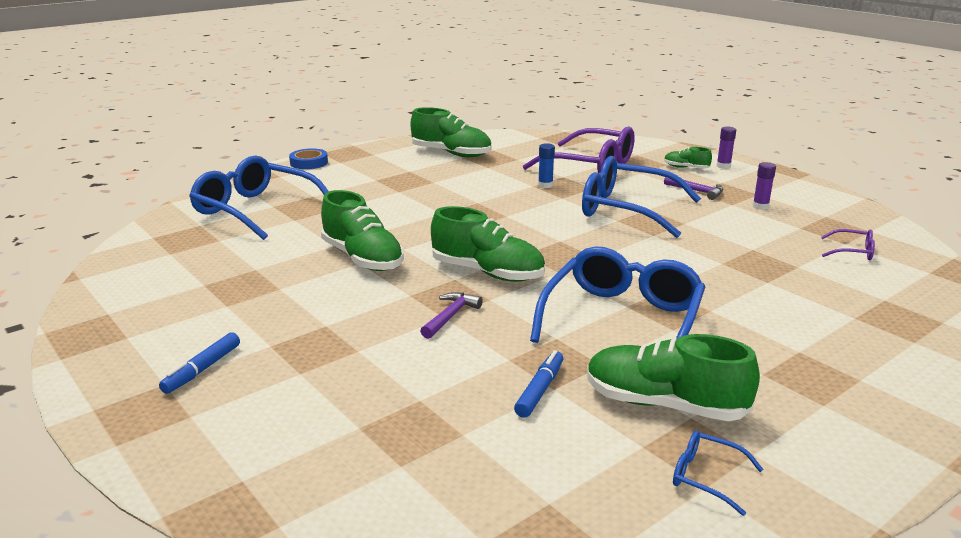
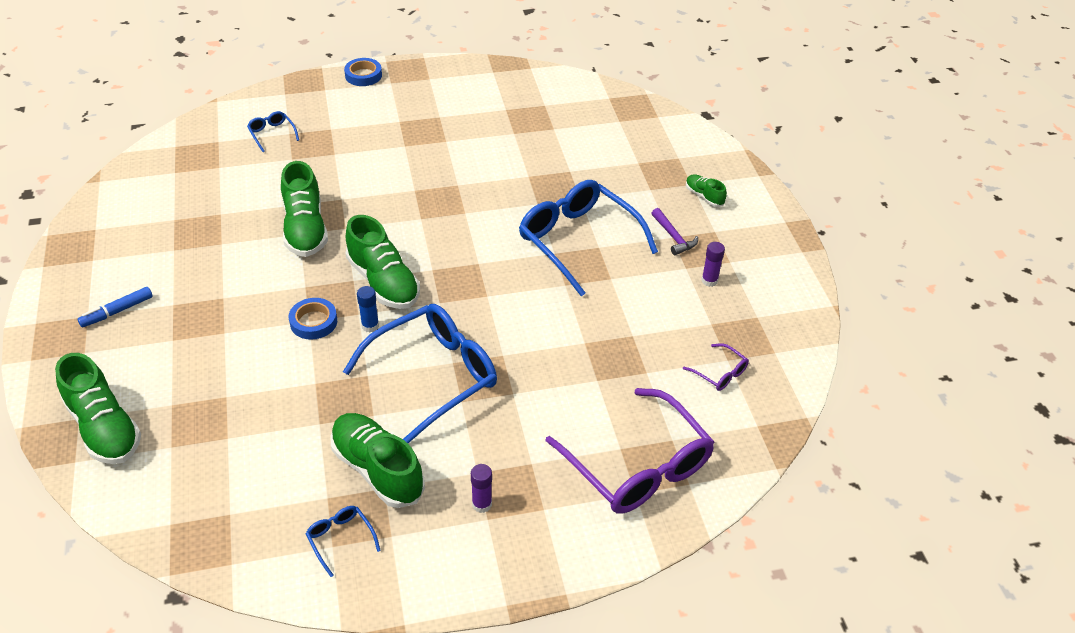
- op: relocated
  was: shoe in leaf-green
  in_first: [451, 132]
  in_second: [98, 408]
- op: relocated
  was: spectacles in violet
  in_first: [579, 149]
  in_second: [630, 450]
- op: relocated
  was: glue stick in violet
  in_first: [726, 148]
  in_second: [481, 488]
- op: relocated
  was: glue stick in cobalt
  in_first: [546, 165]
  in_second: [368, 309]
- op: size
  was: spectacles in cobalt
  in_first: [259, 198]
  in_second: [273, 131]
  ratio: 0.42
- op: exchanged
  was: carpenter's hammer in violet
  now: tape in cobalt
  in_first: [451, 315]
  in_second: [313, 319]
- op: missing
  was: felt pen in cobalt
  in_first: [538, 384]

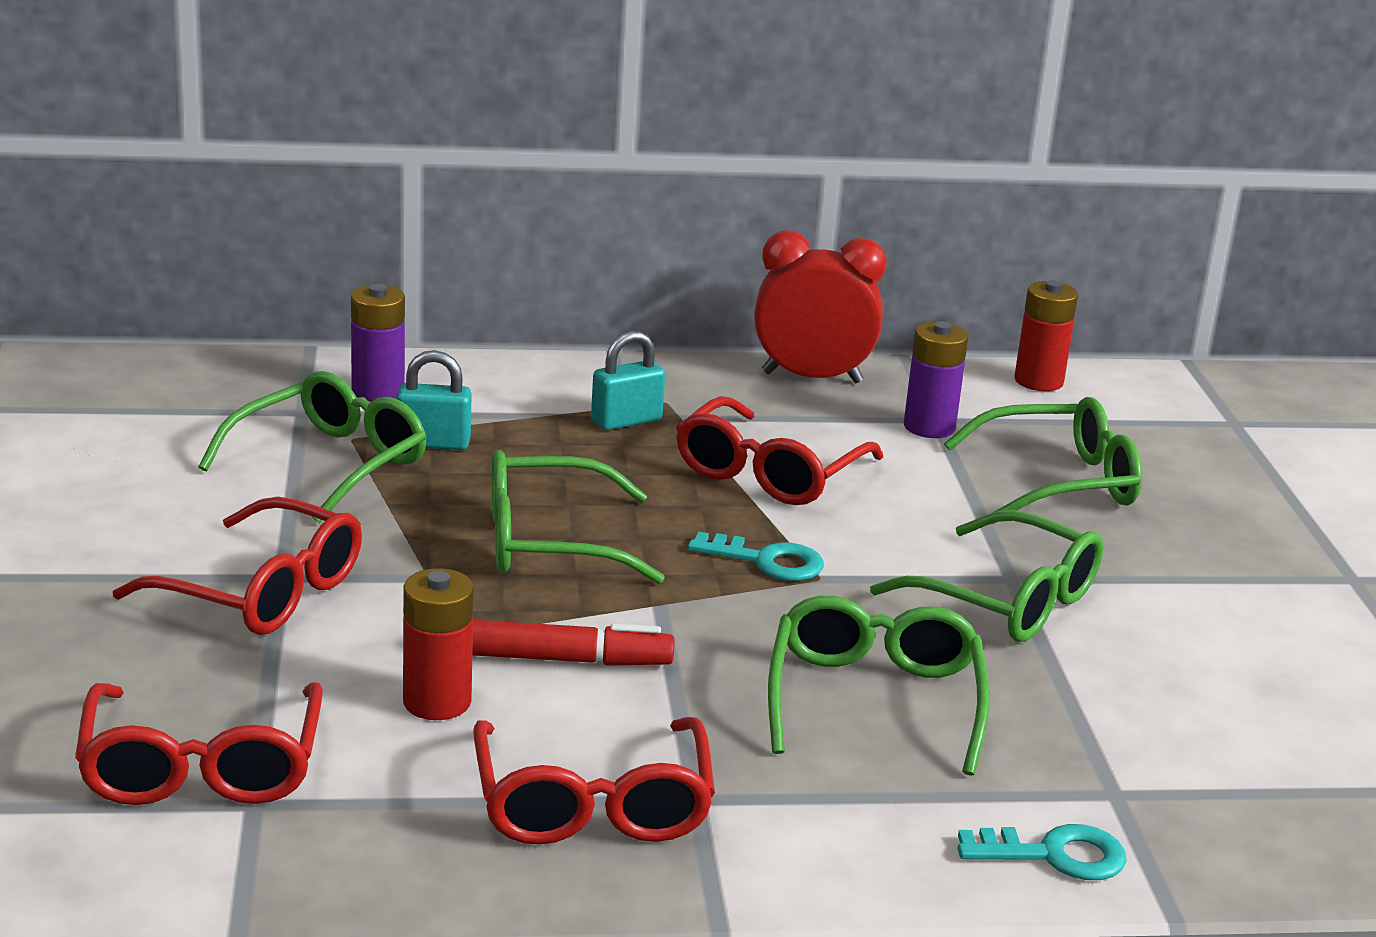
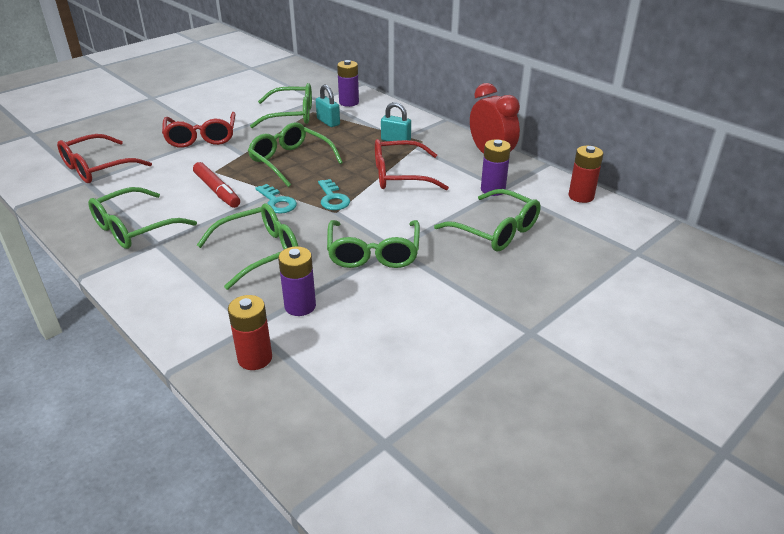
- op: relocated
  was: power cell in crimson
  in_first: [438, 644]
  in_second: [250, 332]
- op: colour
  was: spectacles in crimson
  now: spectacles in leaf-green
  in_first: [594, 781]
  in_second: [142, 218]
- op: relocated
  was: door key in aqua
  in_first: [1042, 852]
  in_second: [276, 199]
- op: appeared
  now: power cell in violet
  in_second: [297, 281]

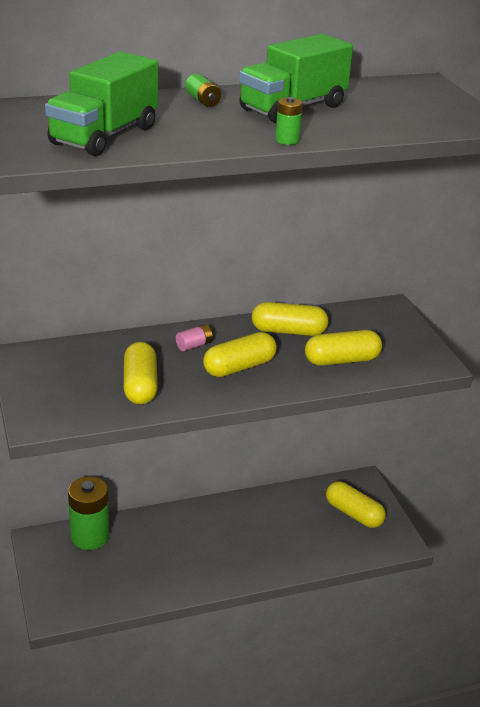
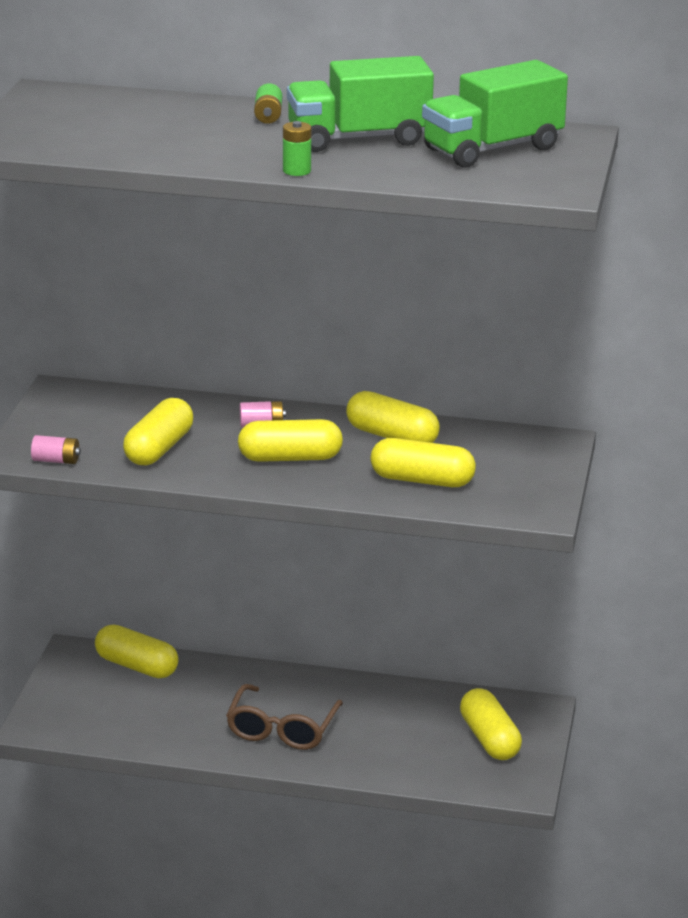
- op: relocated
  was: truck in leaf-green
  in_first: [101, 103]
  in_second: [495, 113]
- op: exchanged
  was: power cell in leaf-green
  now: pill in bright yellow
  in_first: [89, 513]
  in_second: [137, 651]
- op: appeared
  now: power cell in pink
  in_second: [56, 449]
- op: appeared
  now: spectacles in russet
  in_second: [284, 717]

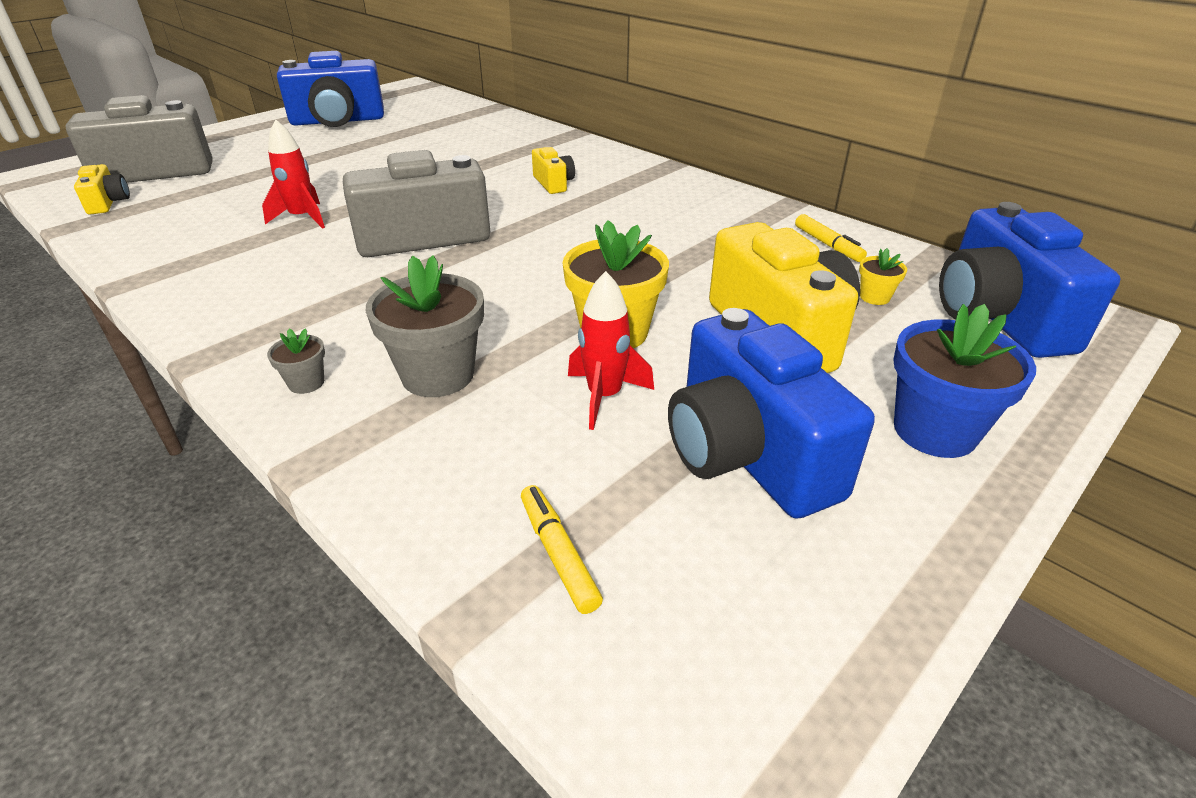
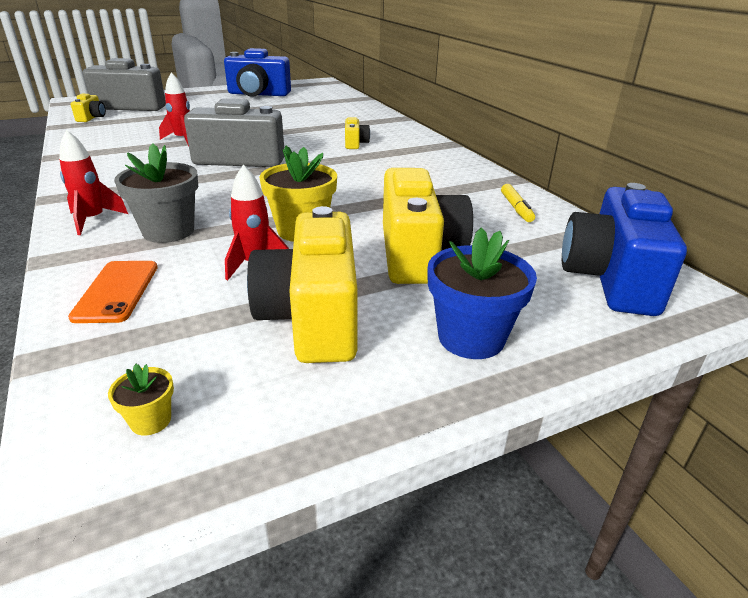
- op: relocated
  was: plant pot in bright yellow
  in_first: [883, 276]
  in_second: [141, 399]
- op: colour
  was: camera in cobalt
  now: camera in bright yellow
  in_first: [771, 413]
  in_second: [302, 284]
- op: exchanged
  was: plant pot in ash-grey
  now: spaceship in crimson
  in_first: [296, 361]
  in_second: [93, 182]
- op: missing
  was: felt pen in bright yellow
  in_first: [562, 549]
- op: appeared
  now: mobile phone in orange-coloured
  in_second: [113, 292]

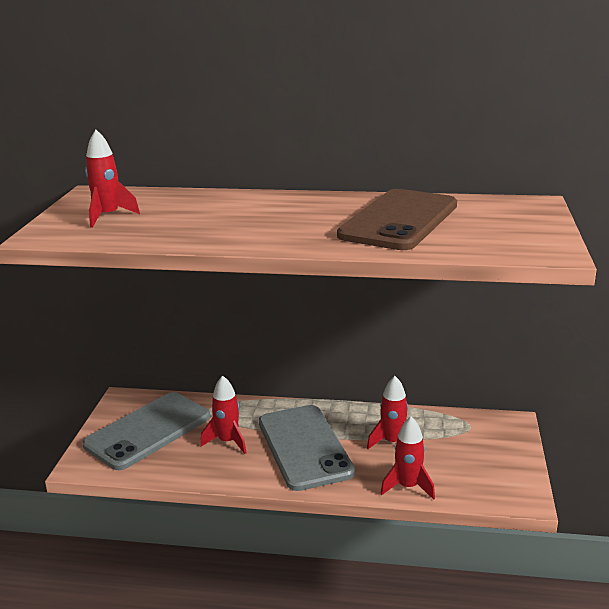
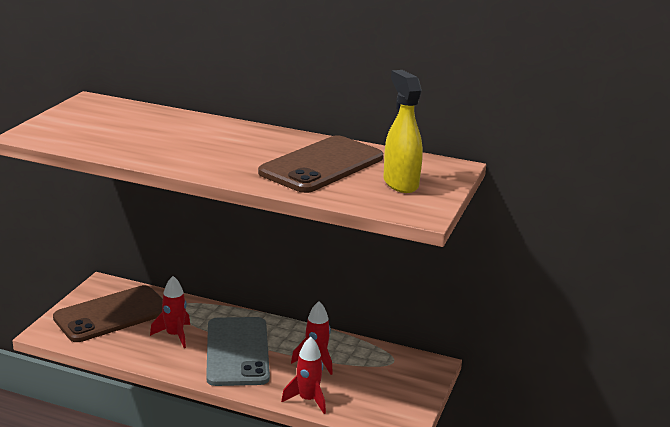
- op: missing
  was: spaceship in crimson
  in_first: [112, 179]
- op: colour
  was: mobile phone in ash-grey
  now: mobile phone in russet
  in_first: [146, 431]
  in_second: [108, 313]
- op: appeared
  now: spray cleaner in bright yellow
  in_second: [403, 131]

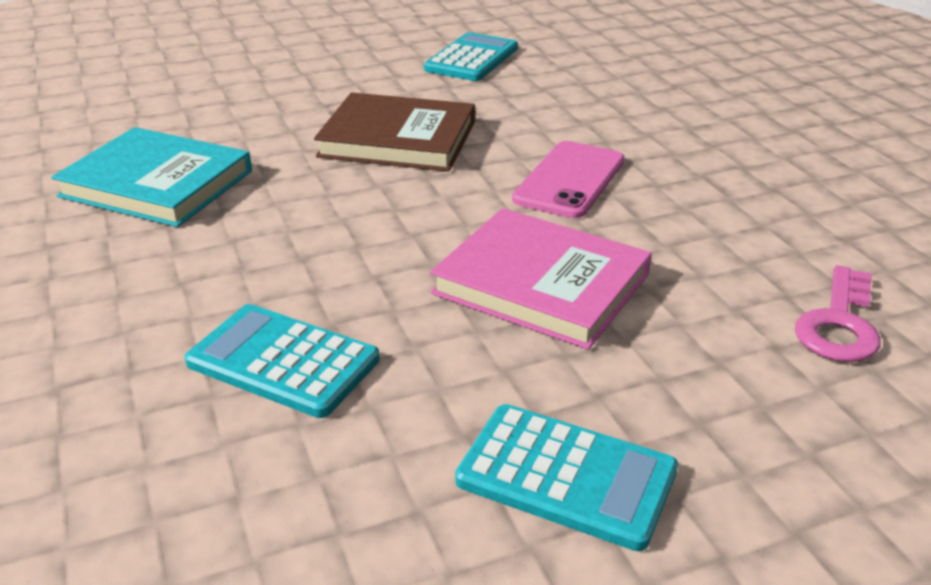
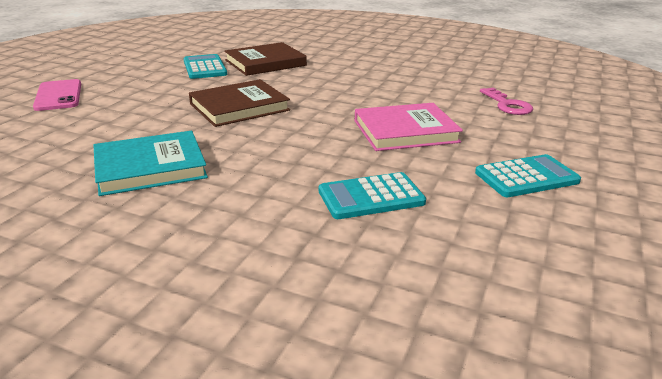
- op: relocated
  was: mobile phone in pink
  in_first: [568, 179]
  in_second: [57, 95]
- op: appeared
  now: hardcover in russet
  in_second: [265, 59]

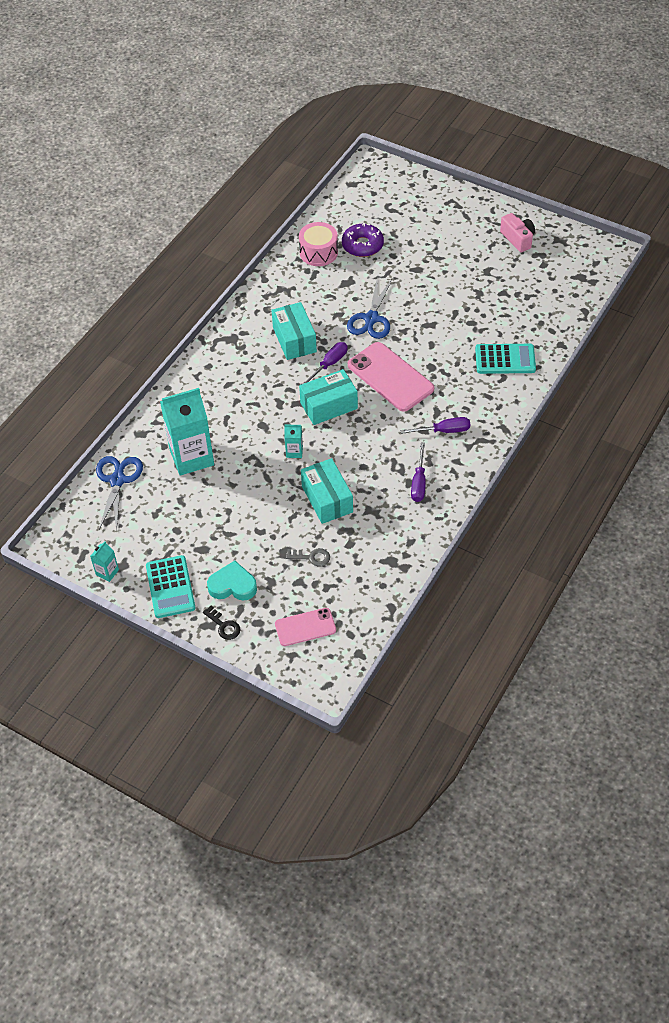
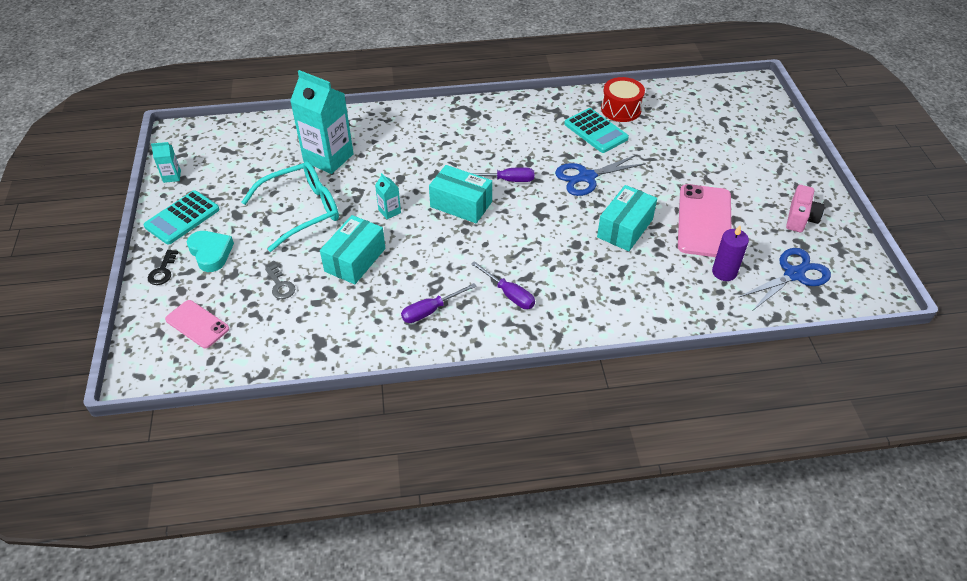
- op: colour
  was: toy drum in pink
  now: toy drum in crimson
  in_first: [318, 244]
  in_second: [623, 99]
- op: missing
  was: glazed donut in violet
  in_first: [363, 240]
- op: relocated
  was: box in aqua
  in_first: [294, 331]
  in_second: [627, 218]
- op: relocated
  was: mobile phone in pink
  in_first: [391, 377]
  in_second: [704, 220]
- op: relocated
  was: adding machine in aqua
  in_first: [505, 359]
  in_second: [596, 130]
- op: relocated
  was: shears in cobalt
  in_first: [119, 493]
  in_second: [784, 279]
- op: appeared
  now: spectacles in aqua
  in_second: [290, 206]
- op: appeared
  now: pillar candle in violet
  in_second: [730, 253]

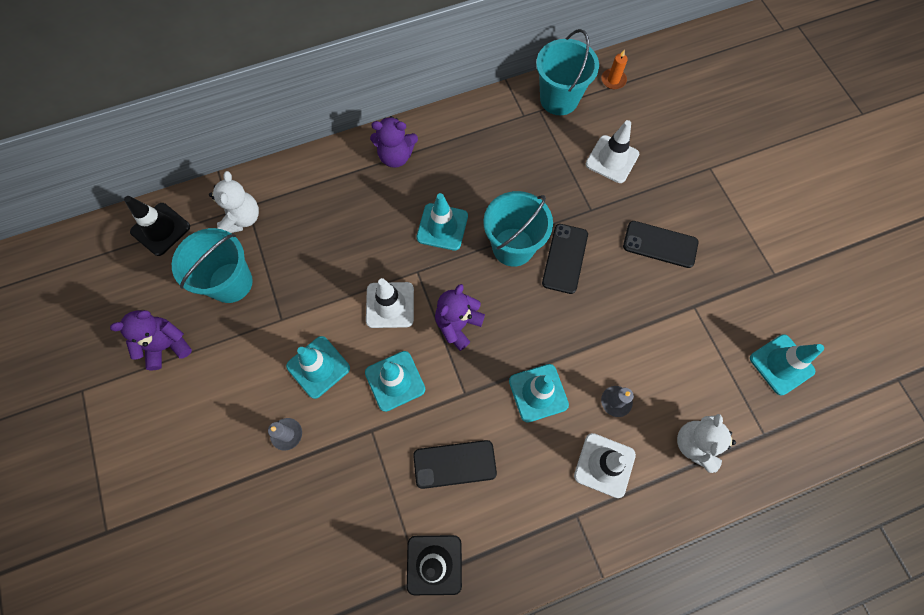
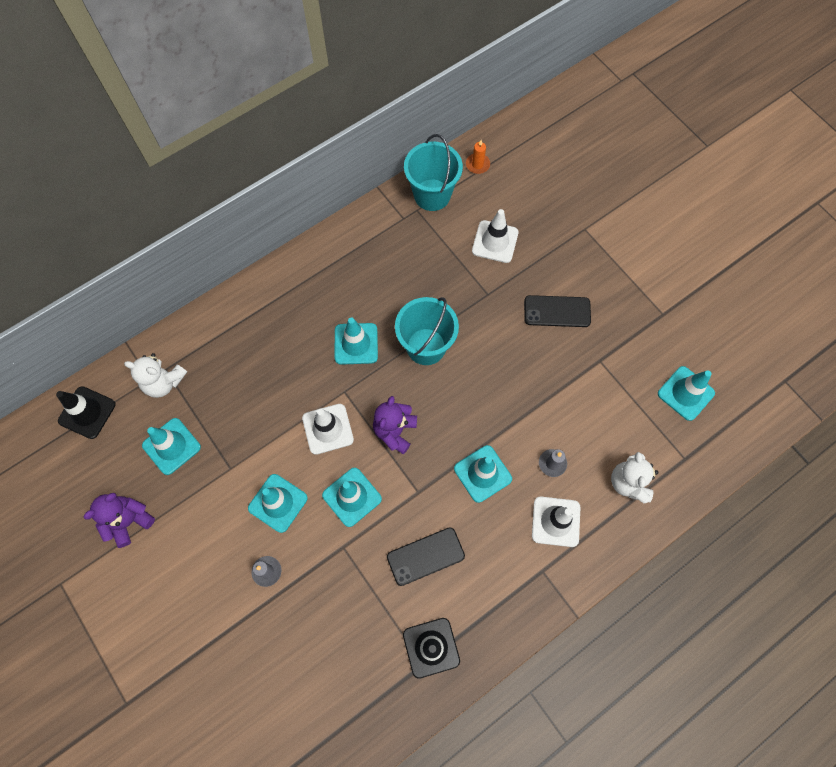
- op: missing
  was: stuffed bear in violet
  in_first: [394, 142]
- op: spun
  was: stuffed bear in pure white
  in_first: [234, 202]
  in_second: [155, 375]
  clockwise: 120
- op: missing
  was: mobile phone in black
  in_first: [565, 259]
- op: exchanged
  was: pail in aqua
  now: traffic cone in aqua
  in_first: [212, 265]
  in_second: [171, 446]

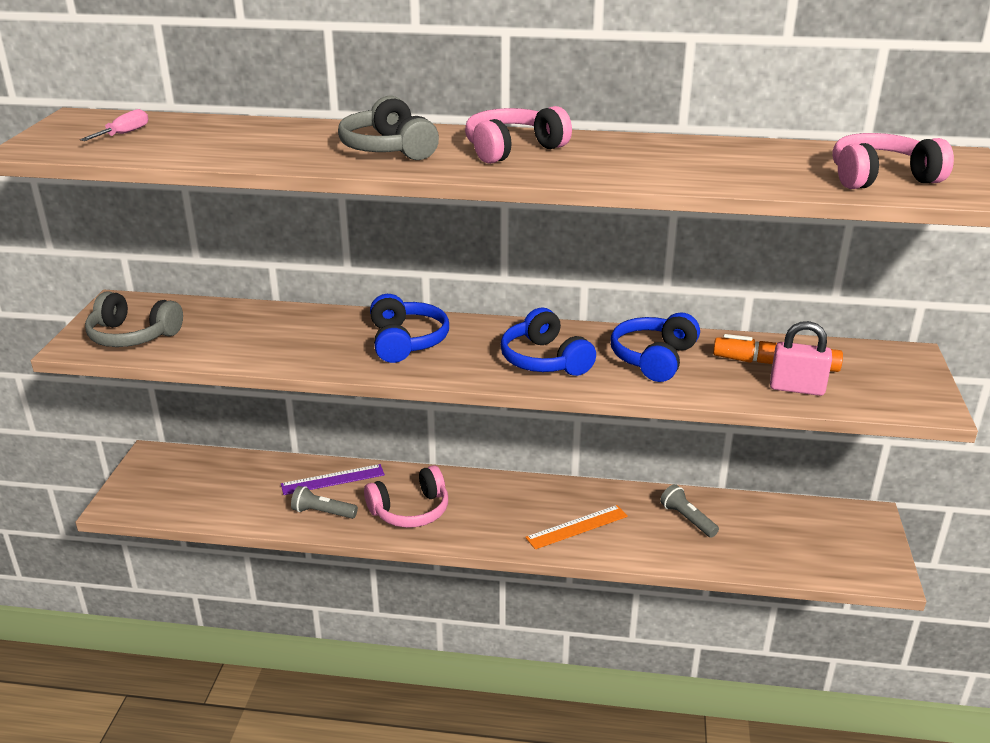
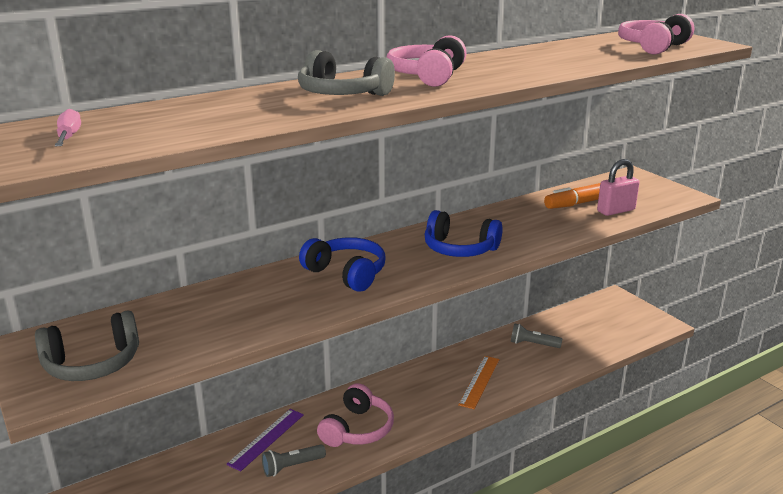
- op: missing
  was: headphones in cobalt
  in_first: [655, 347]

